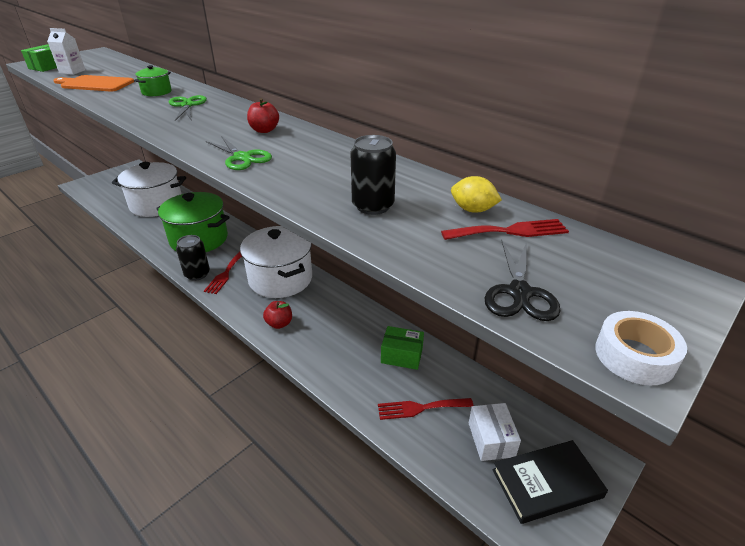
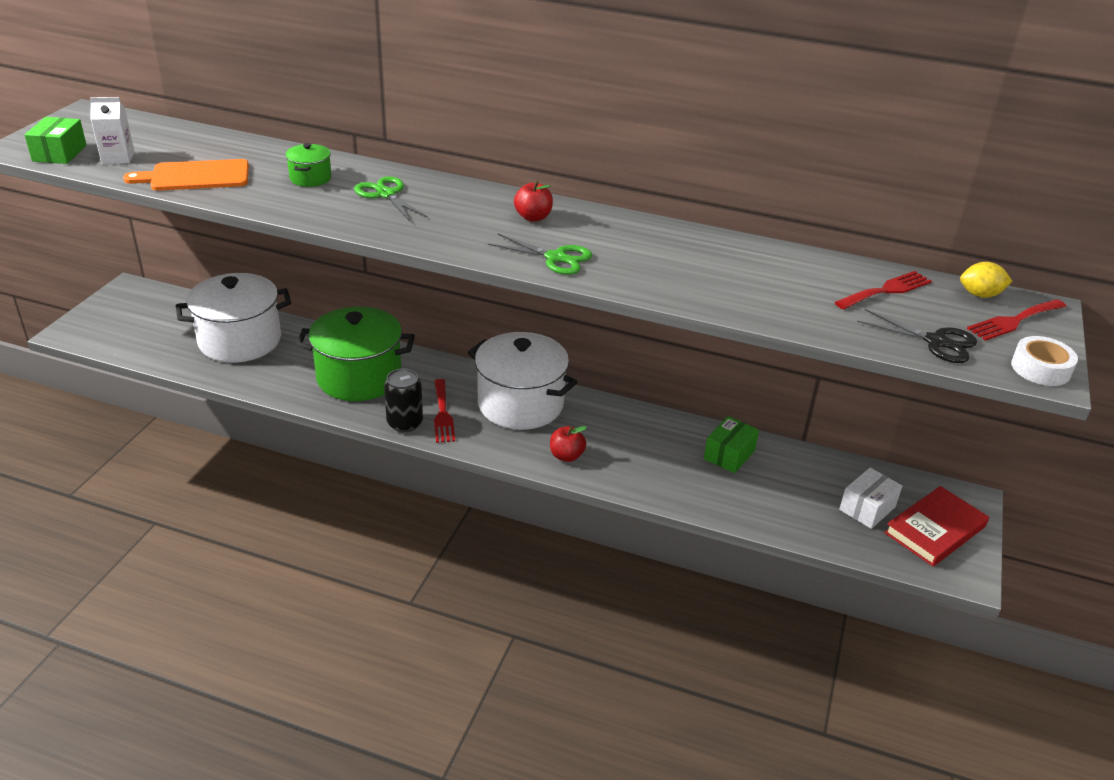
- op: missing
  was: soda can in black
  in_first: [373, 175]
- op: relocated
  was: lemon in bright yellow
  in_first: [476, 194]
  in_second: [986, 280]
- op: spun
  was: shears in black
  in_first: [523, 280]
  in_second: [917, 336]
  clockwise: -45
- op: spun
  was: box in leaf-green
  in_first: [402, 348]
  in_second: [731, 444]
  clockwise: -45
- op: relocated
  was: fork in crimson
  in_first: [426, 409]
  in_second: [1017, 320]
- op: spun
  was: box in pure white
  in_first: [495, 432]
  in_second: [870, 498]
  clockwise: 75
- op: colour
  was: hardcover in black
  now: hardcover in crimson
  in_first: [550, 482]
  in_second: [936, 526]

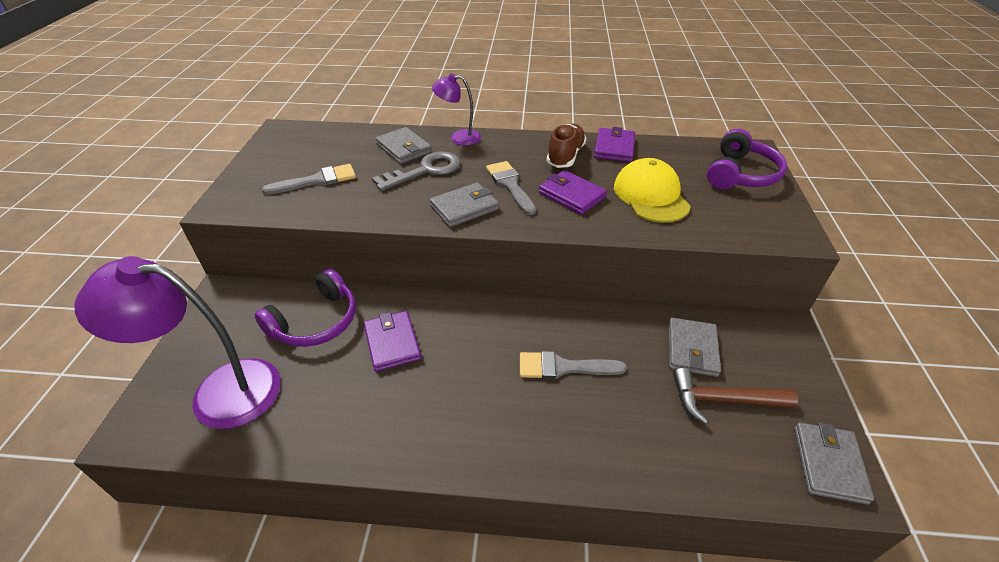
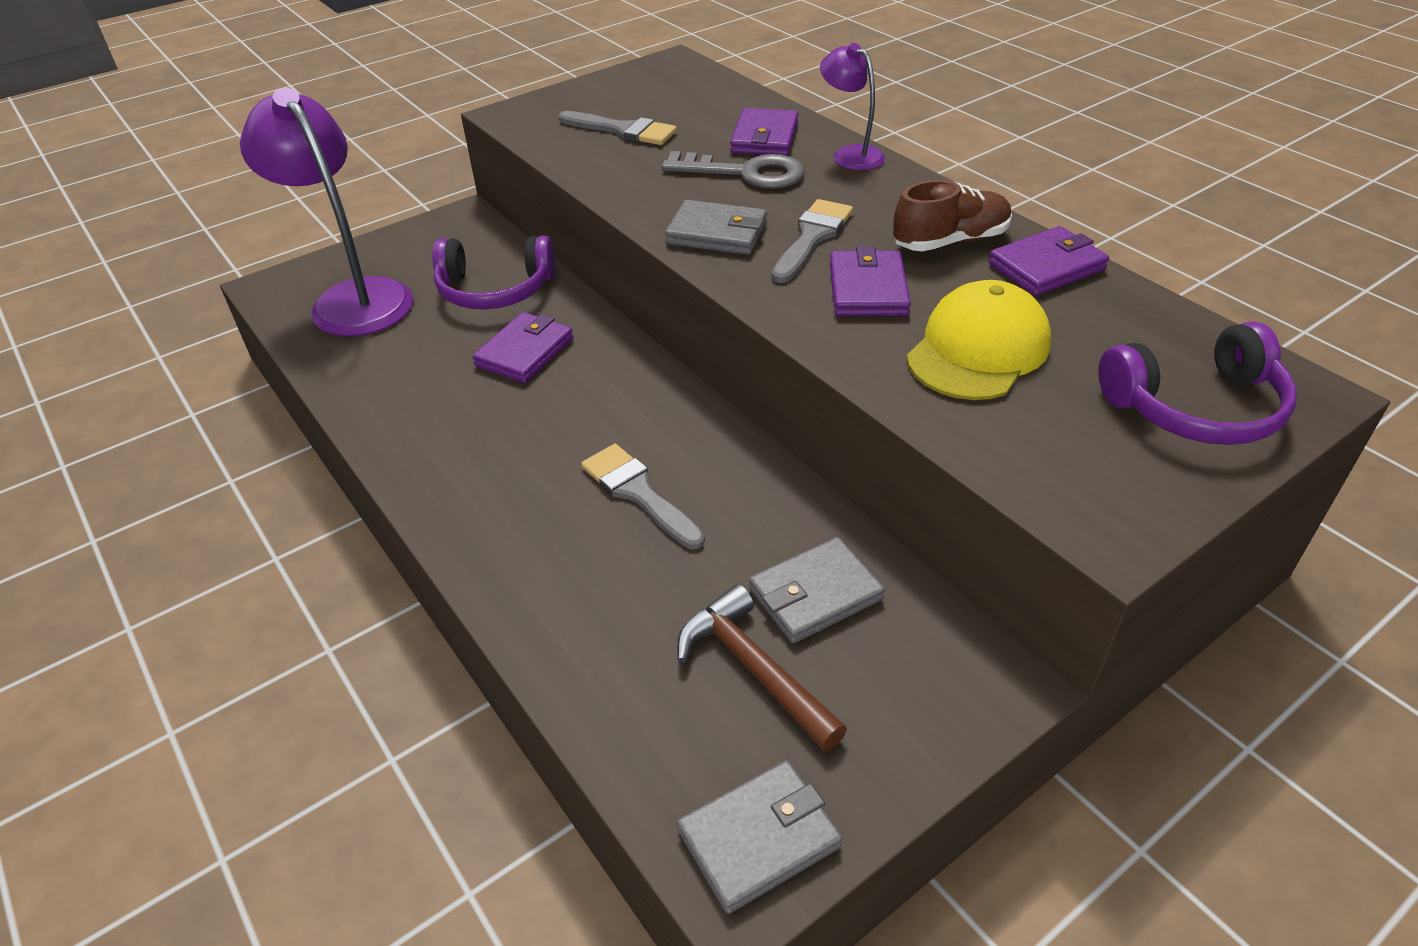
- op: colour
  was: billfold in ash-grey
  now: billfold in violet
  in_first: [403, 145]
  in_second: [764, 132]

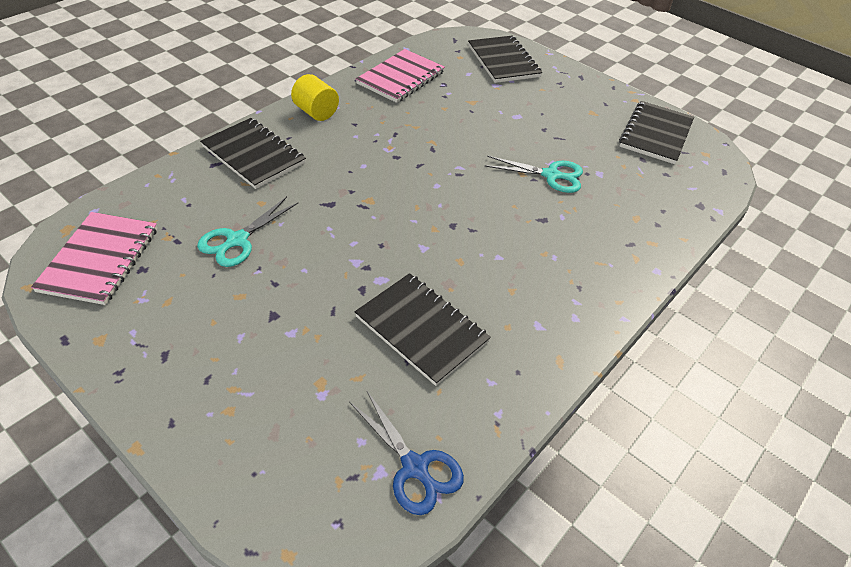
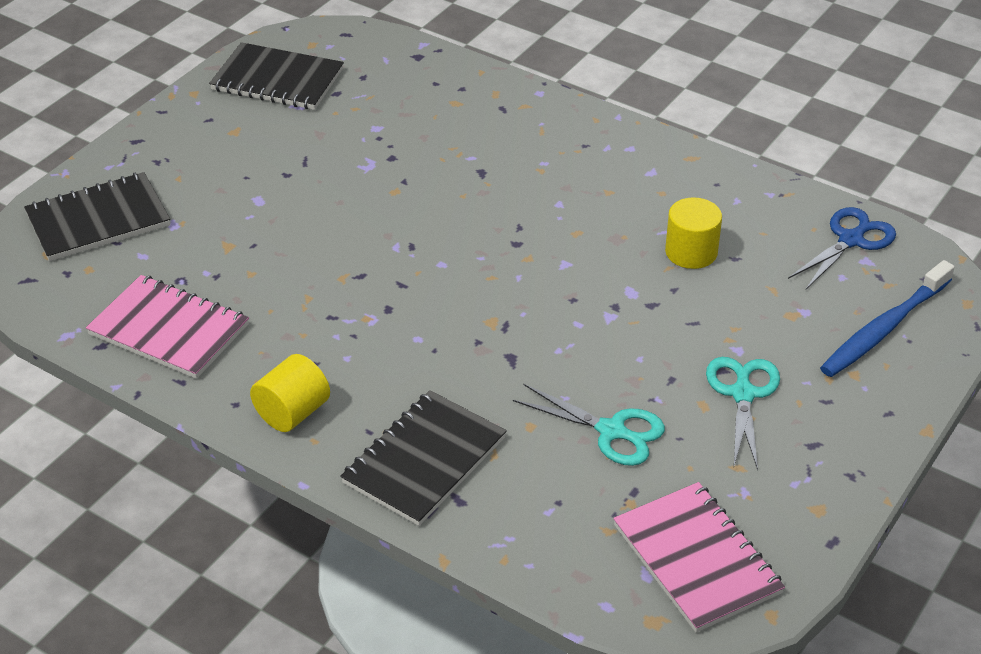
- op: relocated
  was: shears in aqua
  in_first: [534, 174]
  in_second: [743, 413]
- op: spun
  was: notebook in pink
  in_first: [94, 258]
  in_second: [699, 557]
  clockwise: 60
- op: exchanged
  was: notebook in black
  now: cylinder in bright yellow
  in_first: [423, 329]
  in_second: [693, 233]
- op: appeared
  now: dental brush in cobalt
  in_second: [887, 318]

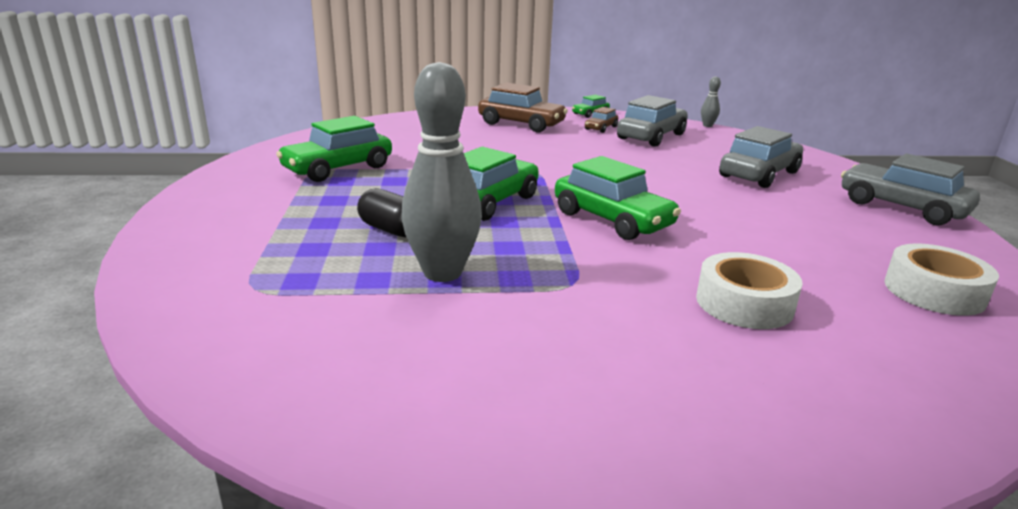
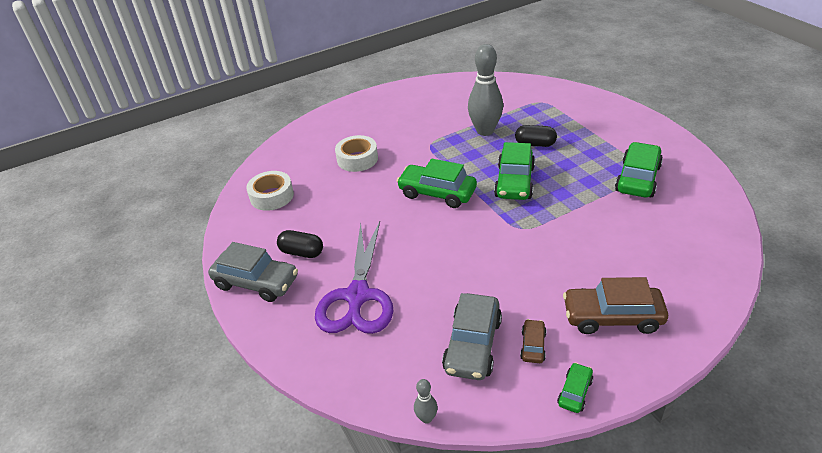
- op: exchanged
  was: car in ash-grey
  now: shears in violet
  in_first: [761, 157]
  in_second: [354, 277]
- op: appeared
  now: pill in black
  in_second: [300, 244]

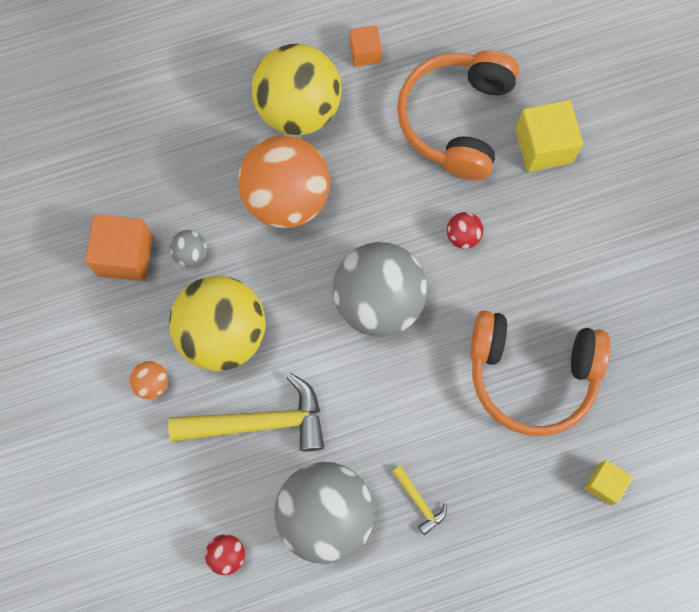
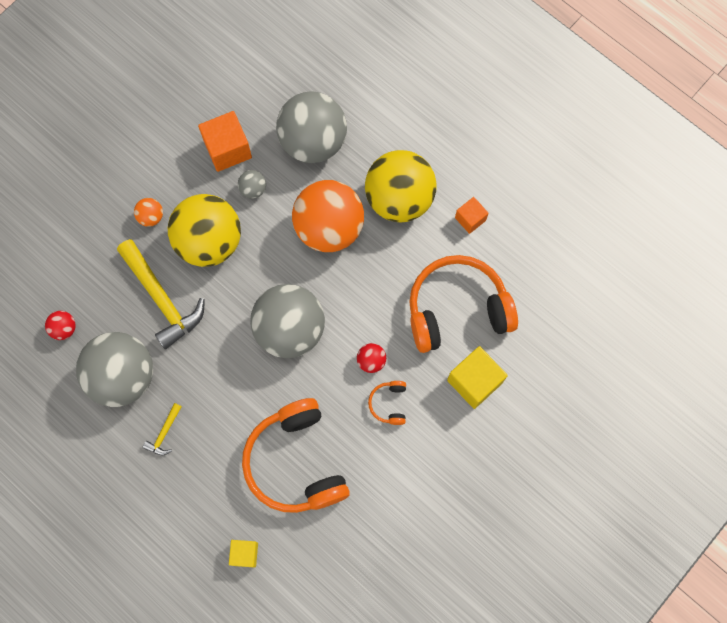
- op: appeared
  now: play ball in ash-grey
  in_second: [311, 127]
- op: appeared
  now: headphones in orange-coloured
  in_second: [387, 403]

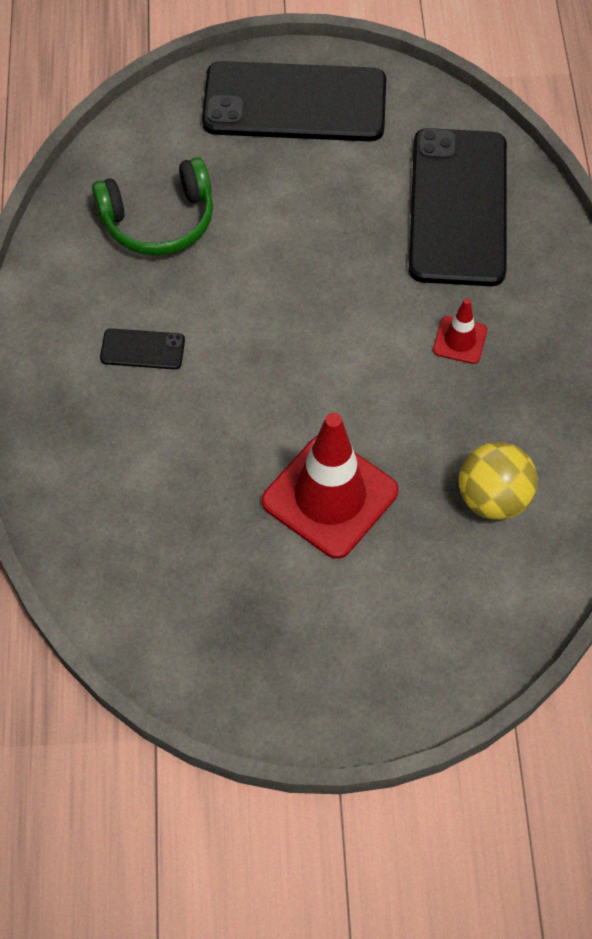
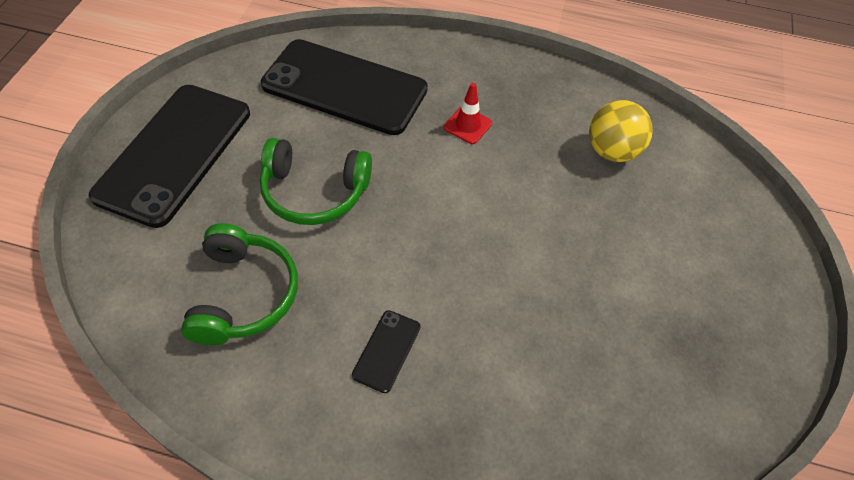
- op: missing
  was: traffic cone in crimson
  in_first: [330, 486]
- op: appeared
  now: headphones in leaf-green
  in_second: [316, 181]

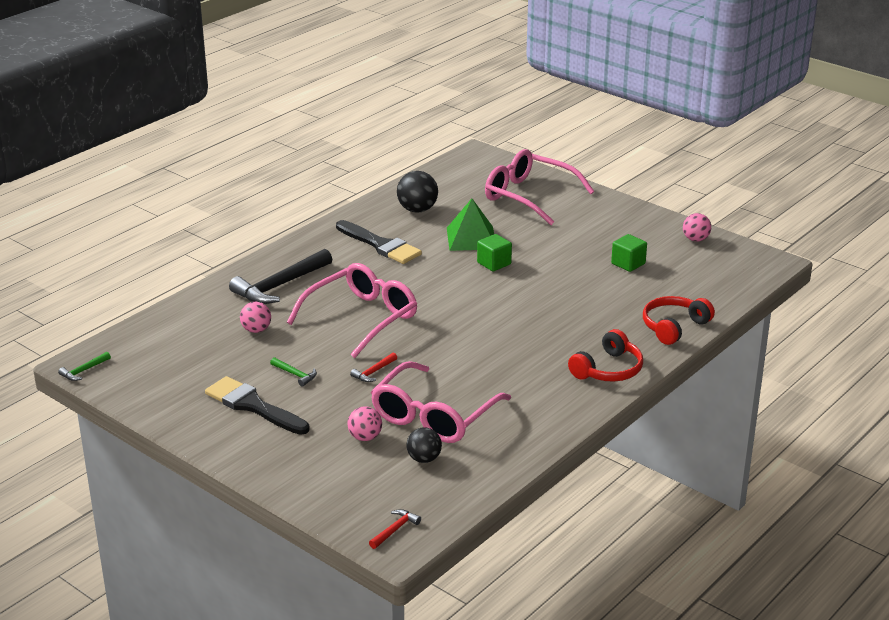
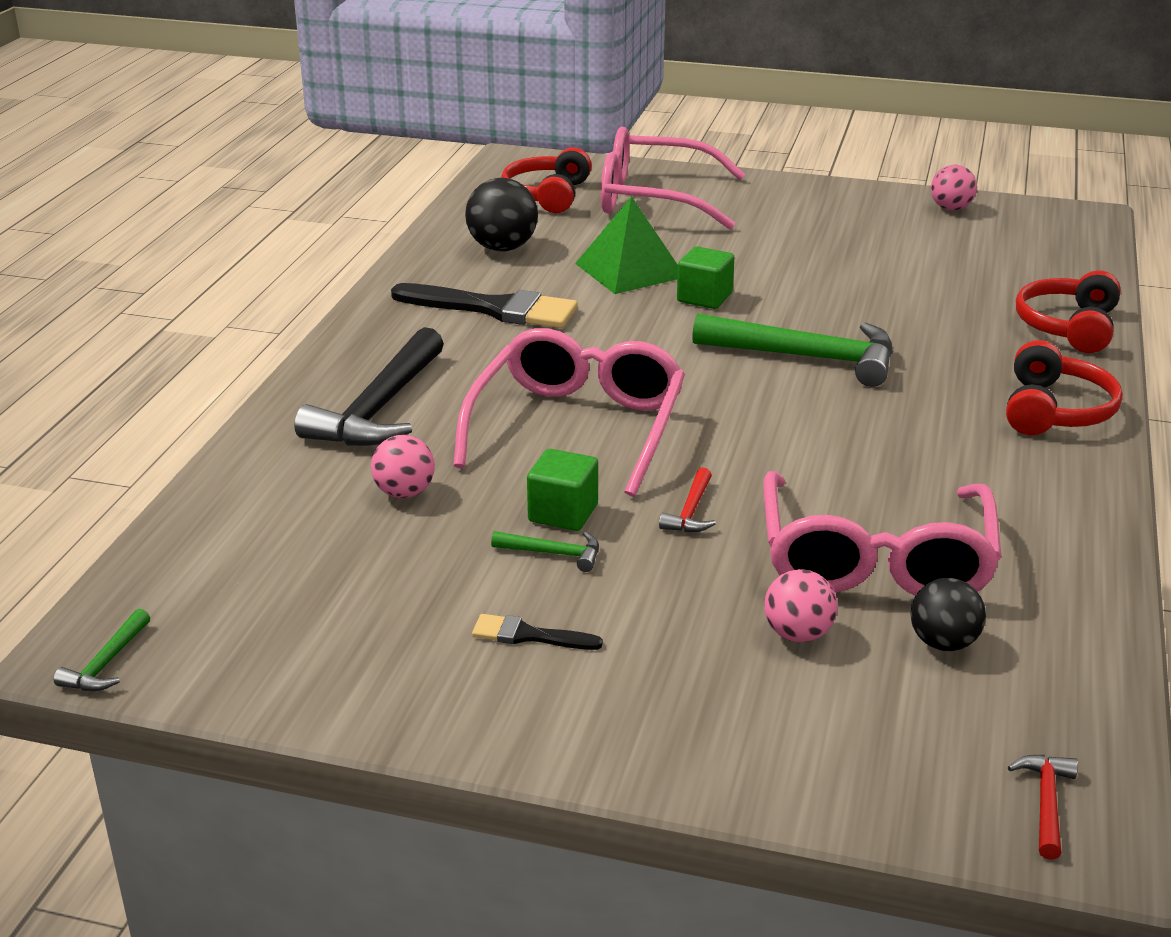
- op: relocated
  was: block in leaf-green
  in_first: [629, 253]
  in_second: [562, 490]
- op: size
  was: brush in black
  in_first: [257, 405]
  in_second: [537, 632]
  ratio: 0.48
- op: appeared
  now: headphones in crimson
  in_second: [546, 180]
- op: appeared
  now: carpenter's hammer in leaf-green
  in_second: [792, 350]

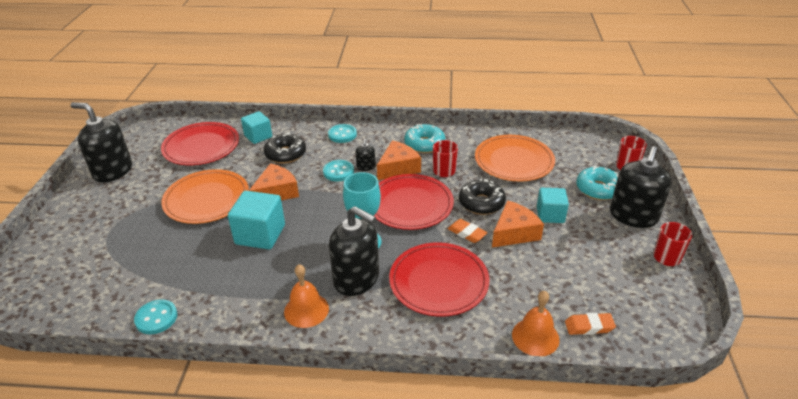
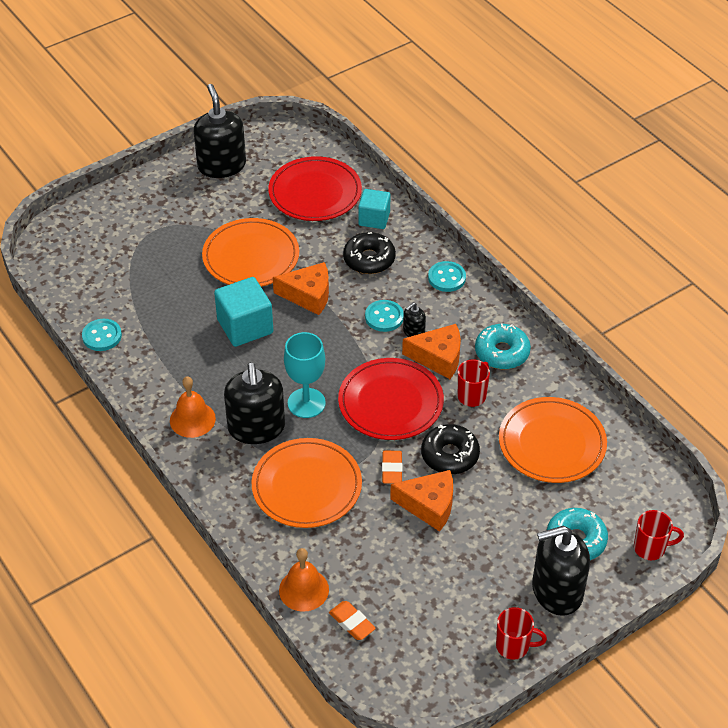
- op: missing
  was: block in aqua
  in_first: [553, 205]
- op: colour
  was: plate in crimson
  now: plate in orange-coloured
  in_first: [439, 279]
  in_second: [307, 483]

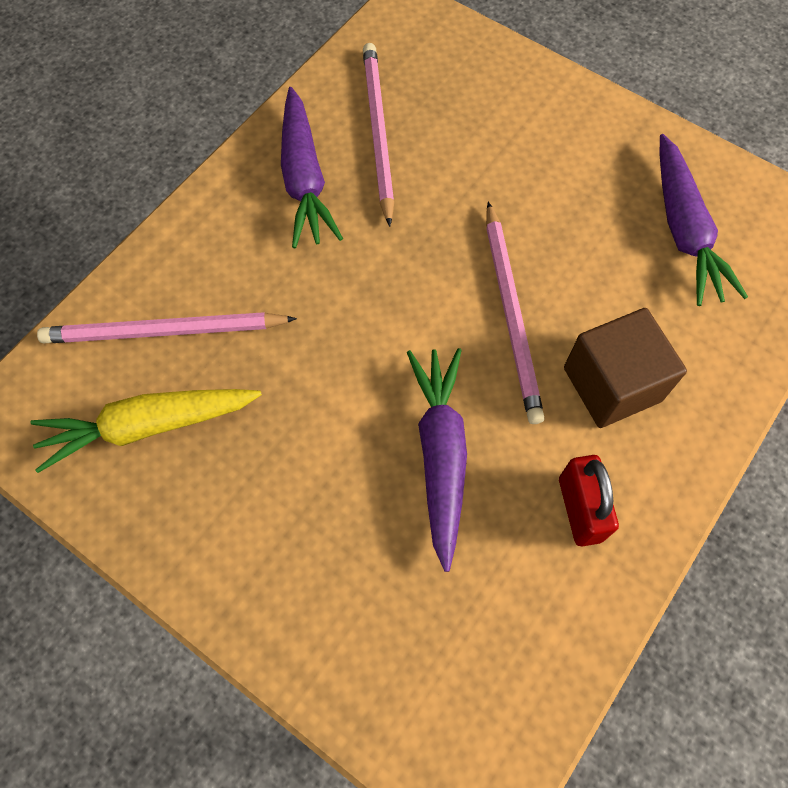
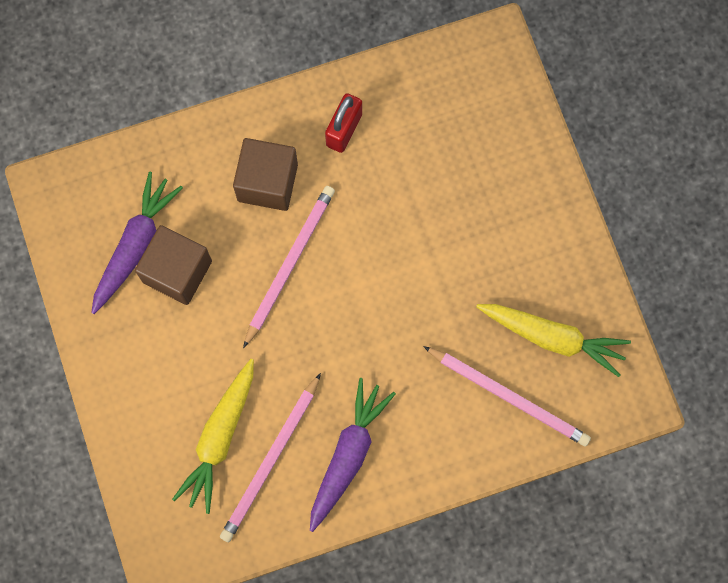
- op: missing
  was: toy carrot in violet
  in_first: [437, 460]
- op: appeared
  now: block in russet
  in_second: [173, 265]
- op: appeared
  now: toy carrot in bright yellow
  in_second: [213, 436]

